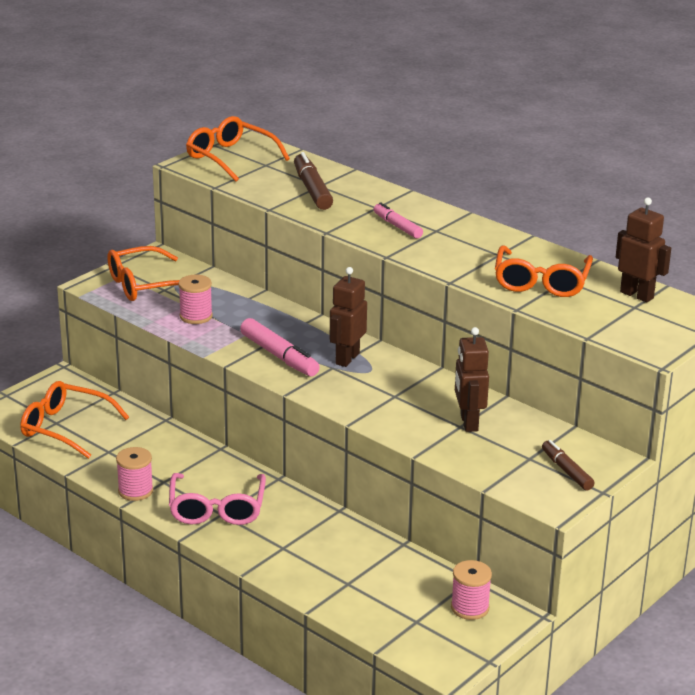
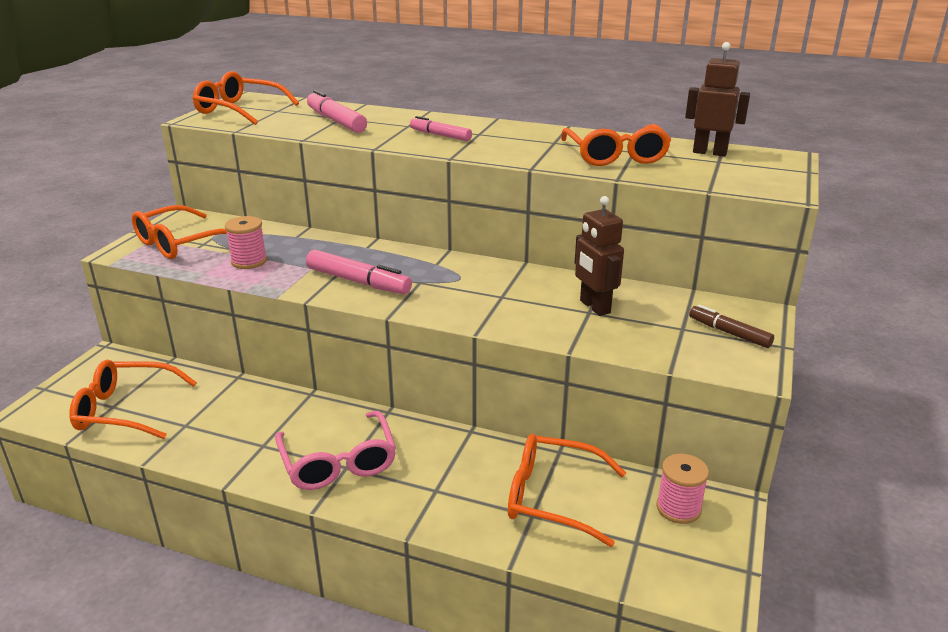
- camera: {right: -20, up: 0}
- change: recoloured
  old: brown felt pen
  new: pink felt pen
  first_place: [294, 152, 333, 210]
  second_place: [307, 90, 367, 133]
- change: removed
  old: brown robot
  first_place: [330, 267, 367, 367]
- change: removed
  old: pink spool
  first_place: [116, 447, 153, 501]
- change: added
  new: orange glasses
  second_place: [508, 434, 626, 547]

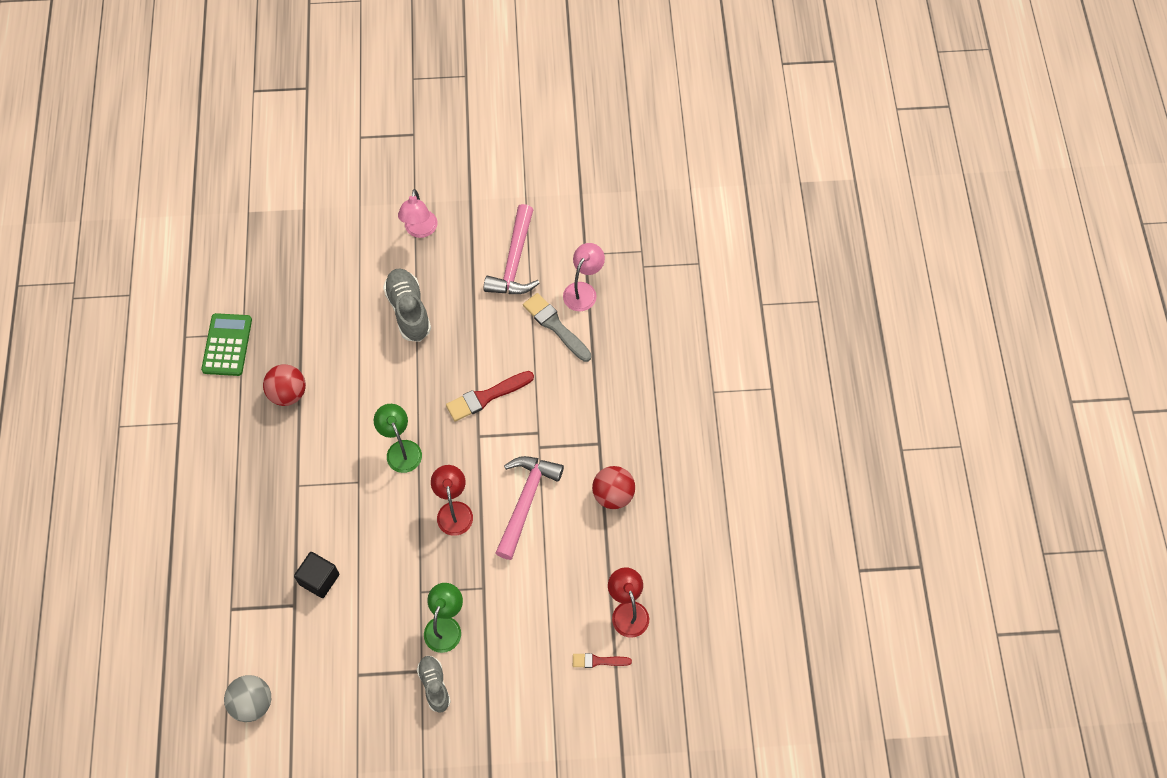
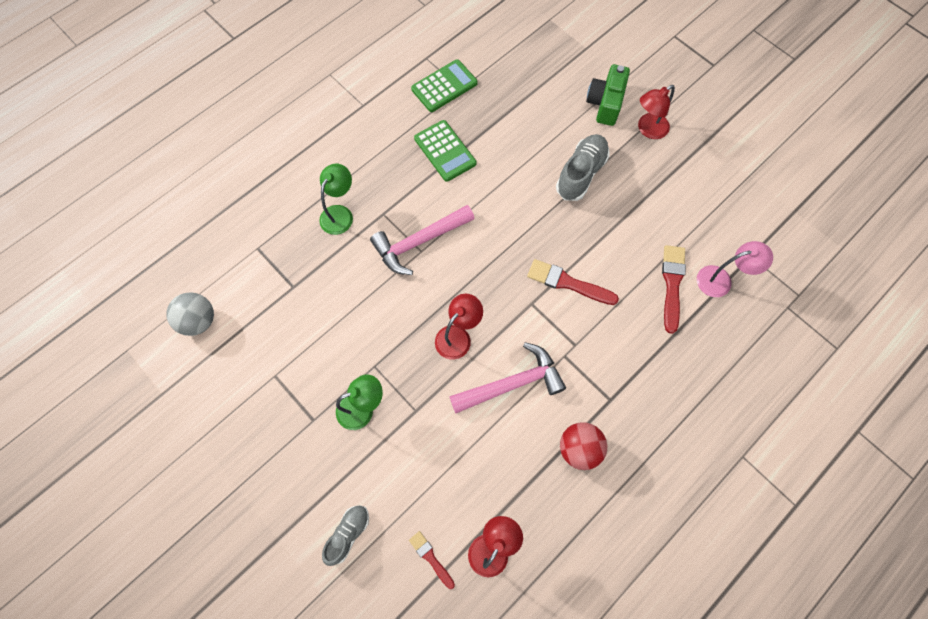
- camera: {right: 50, up: 5}
- change: recoloured
  old: pink reading lamp
  new: scarlet reading lamp
  first_place: [398, 189, 437, 238]
  second_place: [638, 85, 675, 139]
- change: moved
  old: pink claw hammer
  first_place: [484, 204, 540, 294]
  second_place: [370, 205, 475, 275]
- change: recoloured
  old: ash-grey paintbrush
  new: scarlet paintbrush
  first_place: [523, 293, 592, 362]
  second_place: [662, 245, 686, 334]
- change: replaced
  old: scarlet sphere
  new: leaf-green pocket calculator
  first_place: [263, 364, 306, 406]
  second_place: [414, 120, 476, 182]
- change: moved
  old: leaf-green reading lamp
  first_place: [374, 404, 422, 473]
  second_place: [319, 164, 353, 235]
- change: removed
  old: ebony block
  first_place: [294, 552, 339, 598]
- change: moved
  old: ash-grey shoe
  first_place: [417, 656, 451, 713]
  second_place: [322, 505, 369, 566]
- change: added
  new: leaf-green photo camera
  second_place: [586, 64, 630, 126]

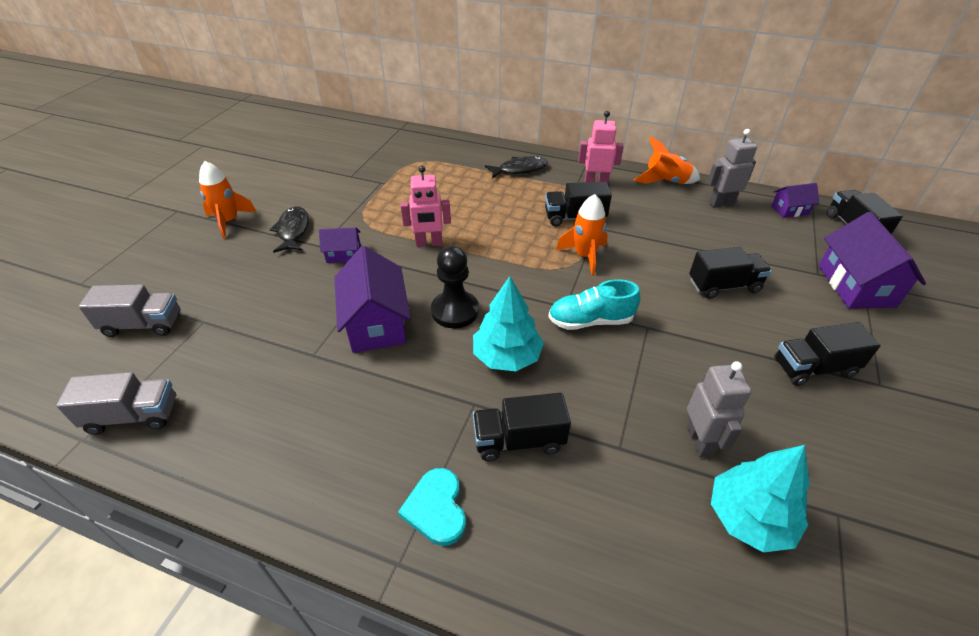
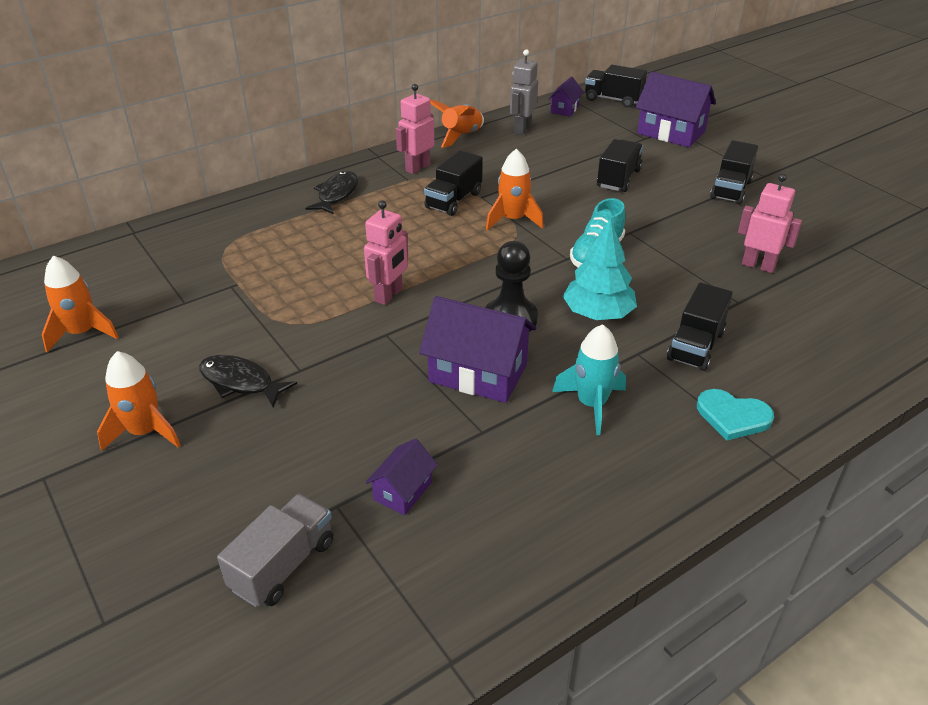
- camera: {right: -55, up: -5}
- change: moved
  old: violet cottage
  first_place: [319, 228, 361, 263]
  second_place: [366, 439, 438, 515]
- change: recoloured
  old: ash-grey robot
  new: pink robot
  first_place: [687, 361, 752, 458]
  second_place: [738, 174, 802, 273]
- change: removed
  old: ash-grey truck
  first_place: [56, 372, 176, 435]
- change: removed
  old: teal fir tree
  first_place: [711, 445, 810, 553]
- change: added
  new: orange toy rocket
  second_place: [42, 255, 118, 352]
- change: added
  new: teal toy rocket
  second_place: [552, 324, 626, 435]

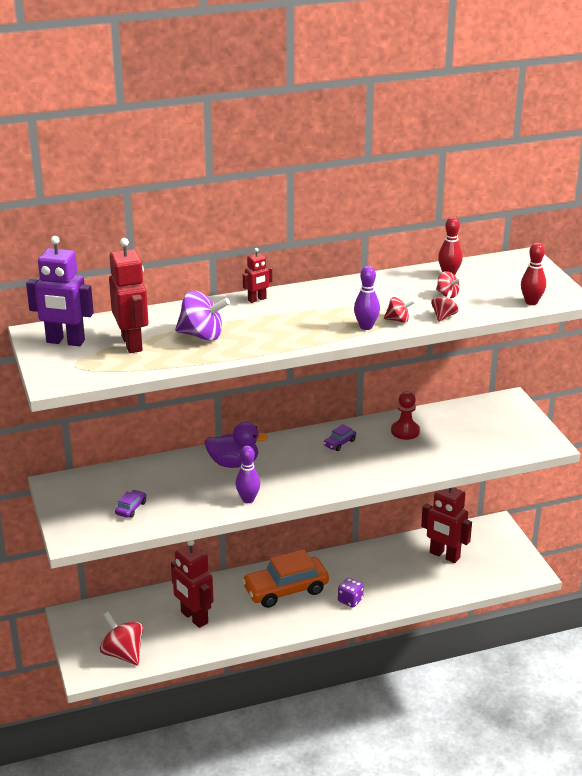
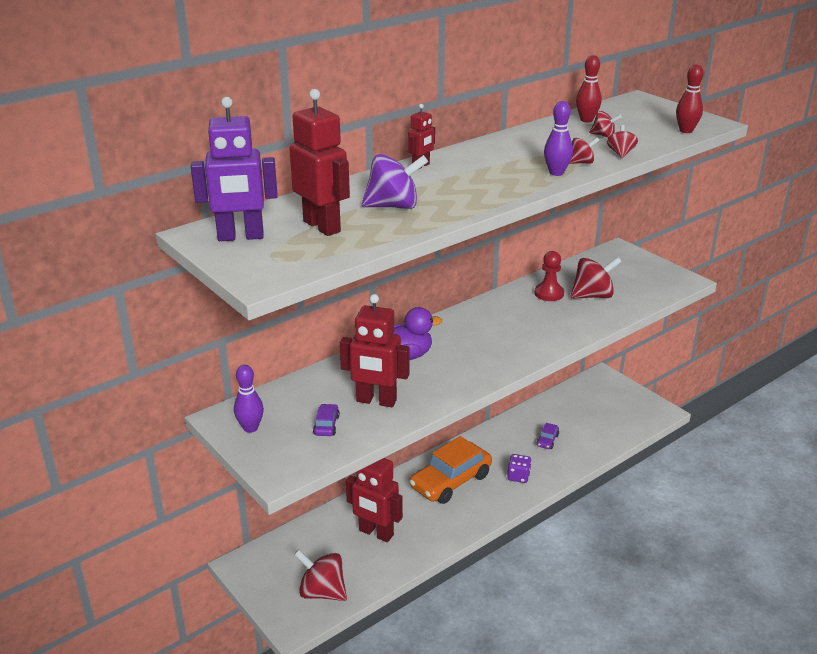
- camera: {right: -20, up: 0}
- change: moved
  old: violet automobile
  first_place: [323, 424, 356, 451]
  second_place: [536, 423, 559, 449]
- change: moved
  old: violet tenpin
  first_place: [236, 446, 260, 503]
  second_place: [234, 365, 264, 433]
- change: moved
  old: scarlet robot
  first_place: [421, 487, 472, 563]
  second_place: [340, 294, 410, 407]
- change: added
  new: scarlet toy top
  second_place: [570, 257, 622, 299]

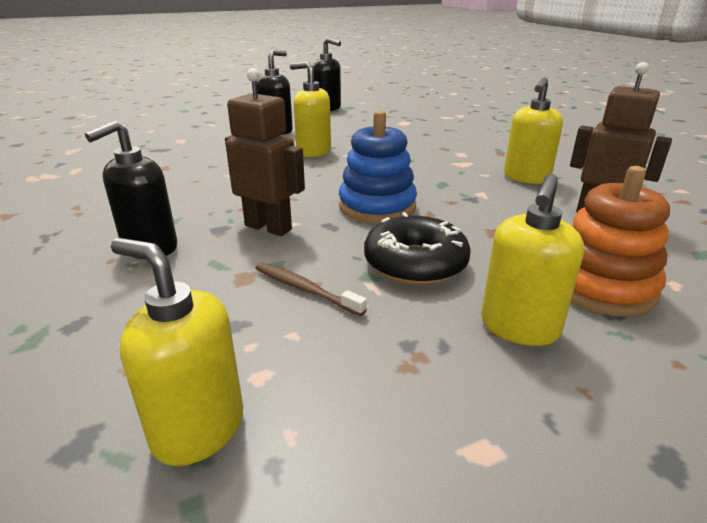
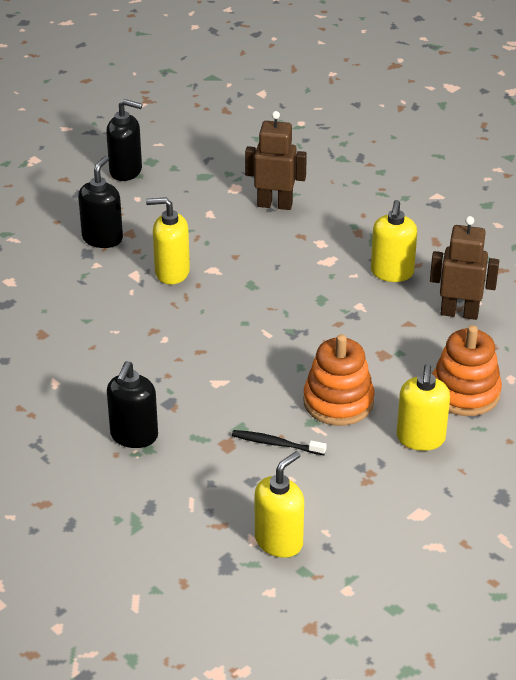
- camera: {right: -20, up: 10}
- change: moved
  old: brown robot
  first_place: [225, 68, 305, 236]
  second_place: [245, 111, 307, 210]
- change: removed
  old: royal blue ring stacker
  first_place: [339, 111, 417, 223]
- change: replaced
  old: ebony doughnut
  new: orange ring stacker
  first_place: [364, 212, 471, 285]
  second_place: [303, 334, 374, 426]
- change: turned
  old: golden soap dispenser
  first_place: [111, 238, 243, 466]
  second_place: [255, 451, 304, 558]
  degrees: 120
- change: recoloured
  old: brown toothbrush
  new: ebony toothbrush
  first_place: [255, 263, 367, 316]
  second_place: [232, 430, 327, 455]

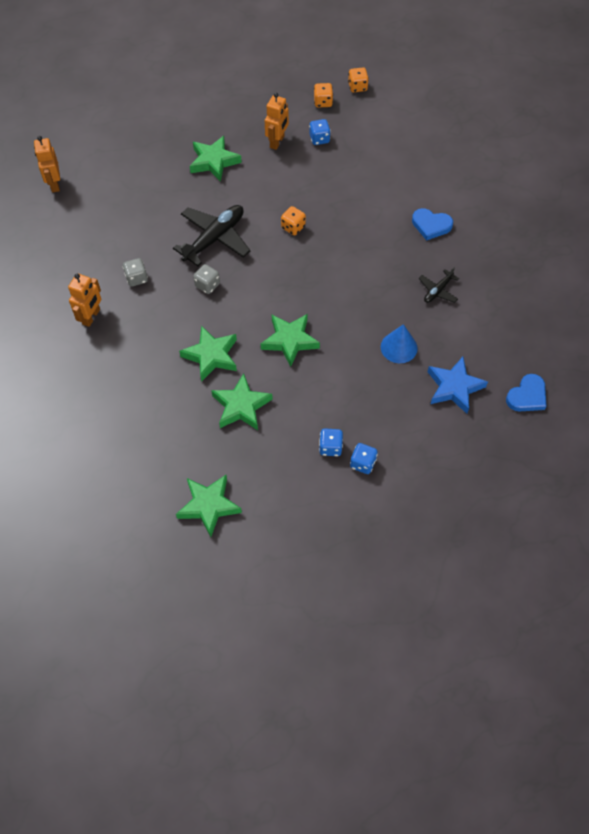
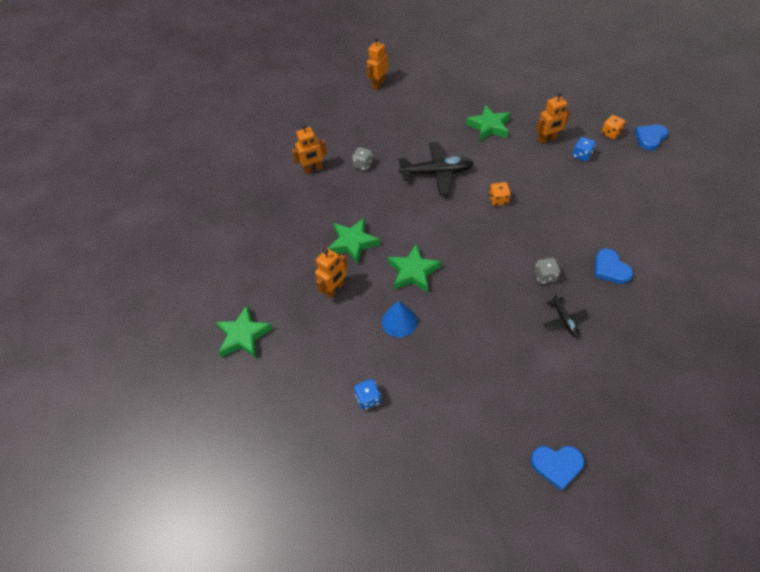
- camera: {right: 50, up: -5}
- change: replaced
  old: orange die
  new: royal blue heart
  first_place: [348, 67, 369, 92]
  second_place: [635, 125, 668, 150]
- change: moved
  old: ash-grey die
  first_place: [193, 264, 220, 294]
  second_place: [534, 258, 560, 284]
- change: turned
  old: ebony plane
  first_place: [418, 267, 459, 303]
  second_place: [544, 293, 588, 337]
  degrees: -105
- change: moved
  old: royal blue cone shape
  first_place: [381, 324, 418, 363]
  second_place: [382, 300, 417, 337]
- change: removed
  old: royal blue star shape
  first_place: [428, 357, 488, 414]
- change: replaced
  old: leaf-green star shape
  new: orange robot
  first_place: [211, 373, 273, 430]
  second_place: [315, 248, 348, 298]
- change: removed
  old: royal blue die
  first_place: [319, 429, 343, 456]

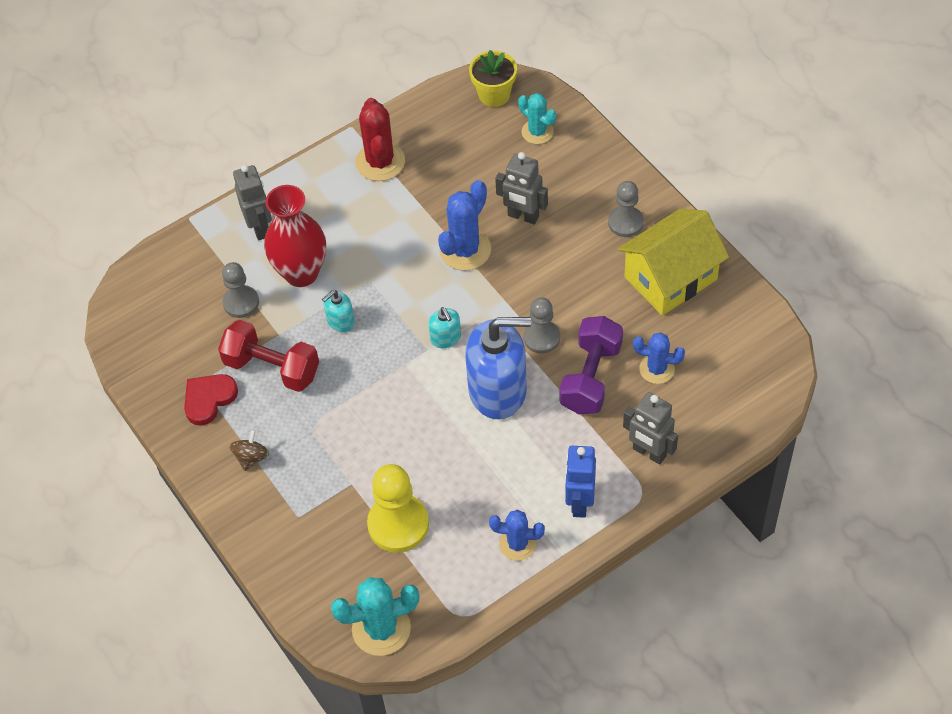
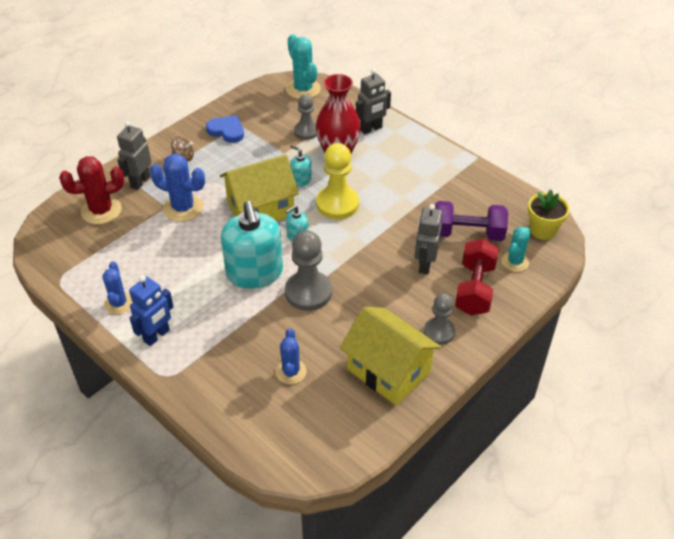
- camera: {right: 75, up: -10}
- change: moved
  old: scarlet saguaro cactus
  first_place: [355, 98, 405, 181]
  second_place: [59, 156, 124, 224]
- change: moved
  old: royal blue saguaro cactus
  first_place: [438, 180, 491, 271]
  second_place: [150, 154, 205, 222]
- change: resized
  old: ash-grey game pawn
  first_place: [524, 297, 560, 354]
  second_place: [285, 231, 332, 311]
  factor: 1.56
- change: moved
  old: violet free weight
  first_place: [559, 316, 623, 414]
  second_place: [435, 201, 508, 241]
- change: recoloured
  old: royal blue soap dispenser
  new: teal soap dispenser
  first_place: [465, 317, 531, 419]
  second_place: [221, 201, 283, 289]
- change: moved
  old: scarlet free weight
  first_place: [218, 320, 319, 392]
  second_place: [455, 238, 499, 316]
- change: recoloured
  old: scarlet heart
  new: royal blue heart
  first_place: [184, 374, 238, 426]
  second_place: [206, 116, 244, 143]
- change: moved
  old: ash-grey robot
  first_place: [623, 392, 678, 465]
  second_place: [117, 121, 151, 190]
- change: turned
  old: royal blue robot
  first_place: [565, 446, 596, 518]
  second_place: [129, 275, 174, 346]
  degrees: 135
- change: moved
  old: golden game pawn
  first_place: [367, 464, 429, 553]
  second_place: [316, 143, 359, 219]
- change: moved
  old: teal saguaro cactus
  first_place: [331, 577, 420, 656]
  second_place: [286, 34, 321, 99]
- change: added
  new: golden cottage
  second_place: [219, 155, 299, 221]

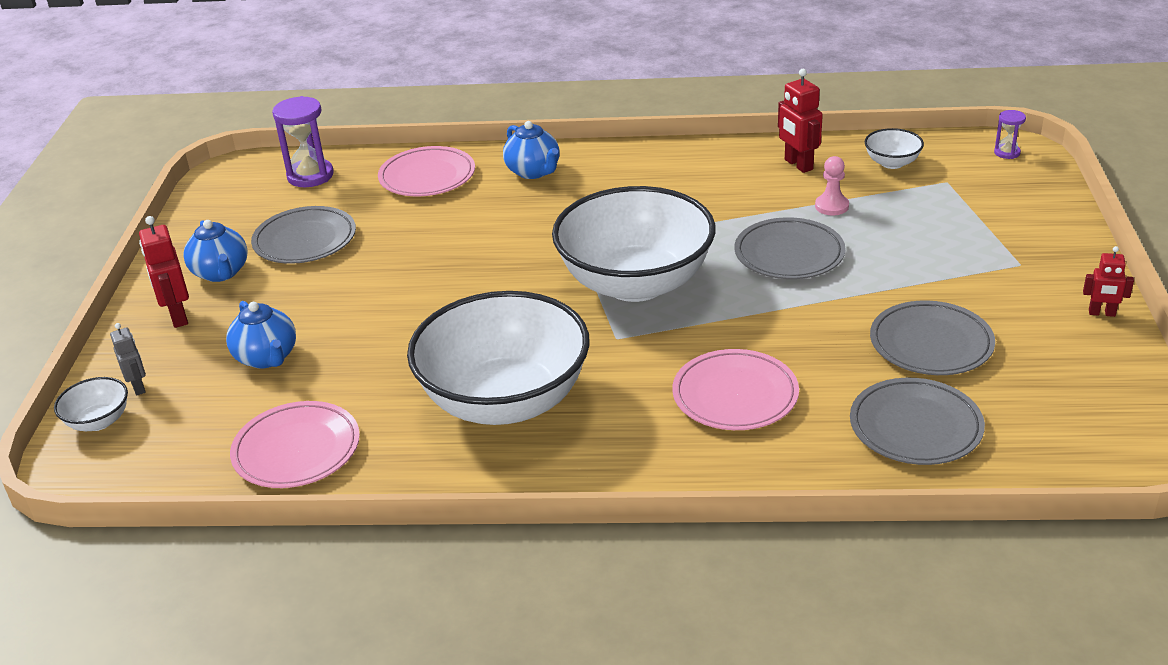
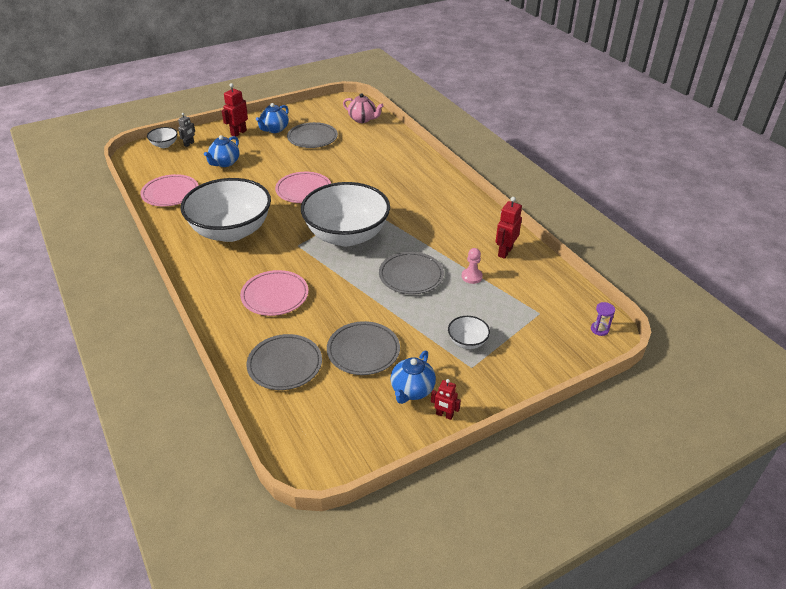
- camera: {right: 55, up: 5}
- change: replaced
  old: violet sand timer
  new: pink teapot
  first_place: [272, 96, 334, 187]
  second_place: [343, 93, 384, 123]
- change: moved
  old: royal blue teapot
  first_place: [503, 121, 559, 179]
  second_place: [391, 351, 436, 404]
- change: moved
  old: snow-white deep dish
  first_place: [865, 128, 924, 169]
  second_place: [448, 316, 490, 349]
- change: moved
  old: pink plate
  first_place: [378, 146, 475, 196]
  second_place: [275, 172, 331, 203]
- change: turned
  old: scarlet robot
  first_place: [1083, 246, 1134, 317]
  second_place: [431, 379, 461, 420]
  degrees: -45

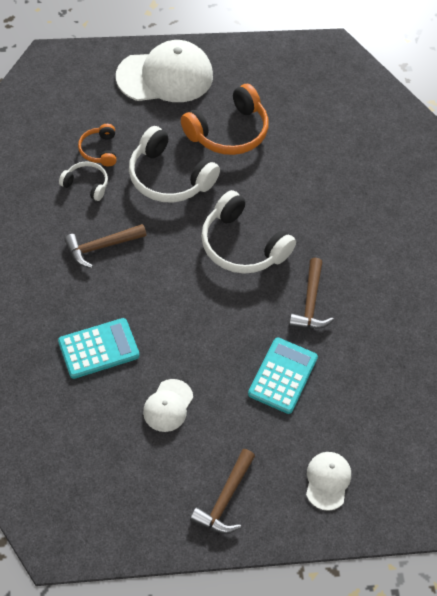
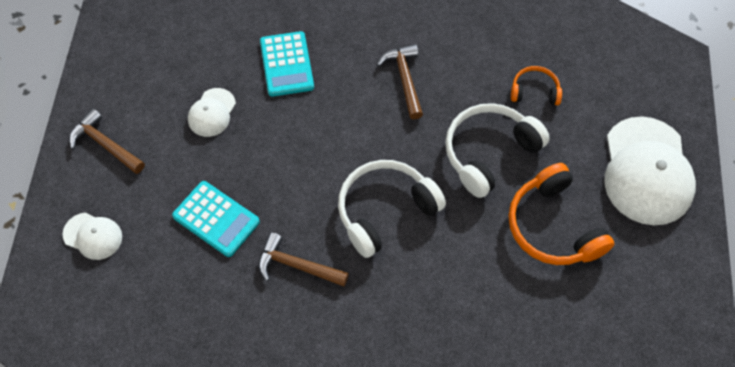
- camera: {right: 105, up: 5}
- change: removed
  old: snow-white over-ear headphones
  first_place: [59, 161, 108, 201]
- change: turned
  old: snow-white peaked cap
  first_place: [143, 379, 193, 432]
  second_place: [188, 88, 236, 137]
  degrees: -105

